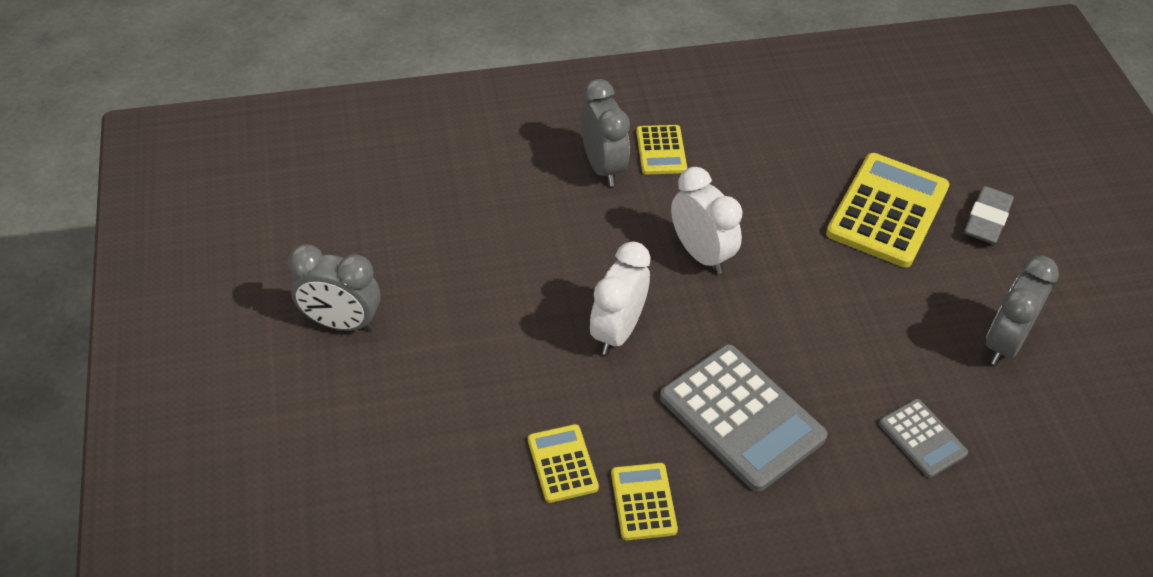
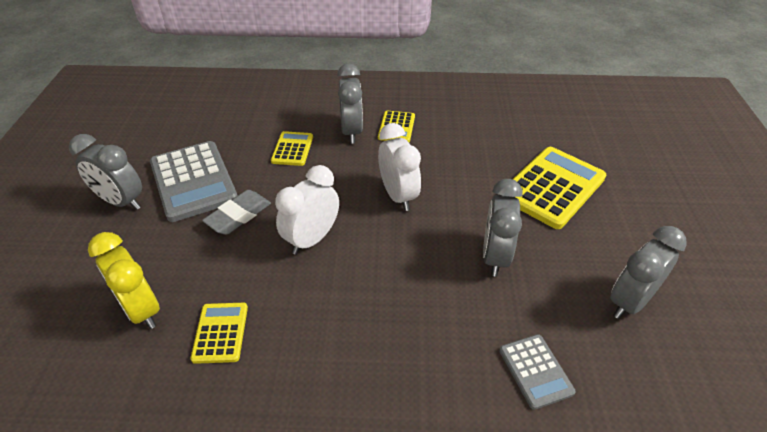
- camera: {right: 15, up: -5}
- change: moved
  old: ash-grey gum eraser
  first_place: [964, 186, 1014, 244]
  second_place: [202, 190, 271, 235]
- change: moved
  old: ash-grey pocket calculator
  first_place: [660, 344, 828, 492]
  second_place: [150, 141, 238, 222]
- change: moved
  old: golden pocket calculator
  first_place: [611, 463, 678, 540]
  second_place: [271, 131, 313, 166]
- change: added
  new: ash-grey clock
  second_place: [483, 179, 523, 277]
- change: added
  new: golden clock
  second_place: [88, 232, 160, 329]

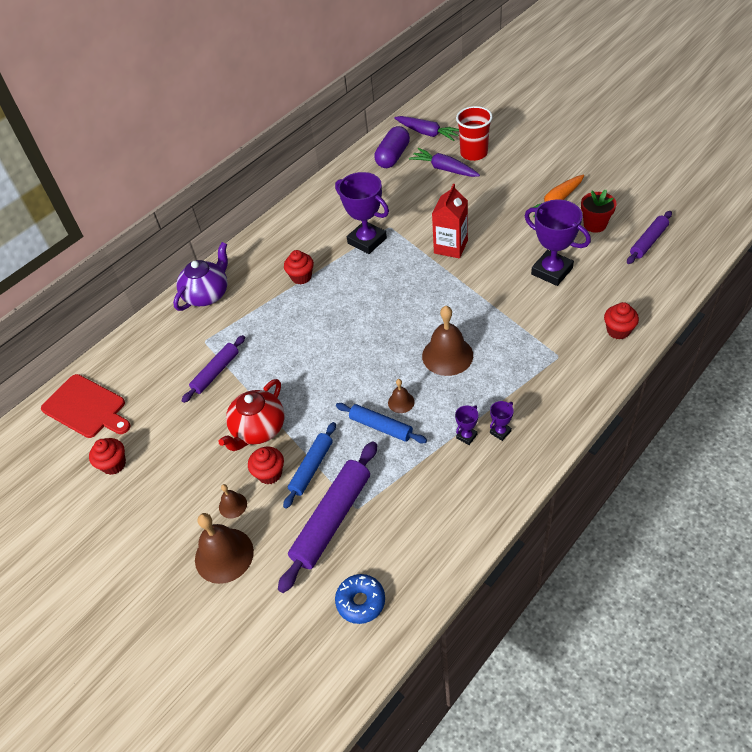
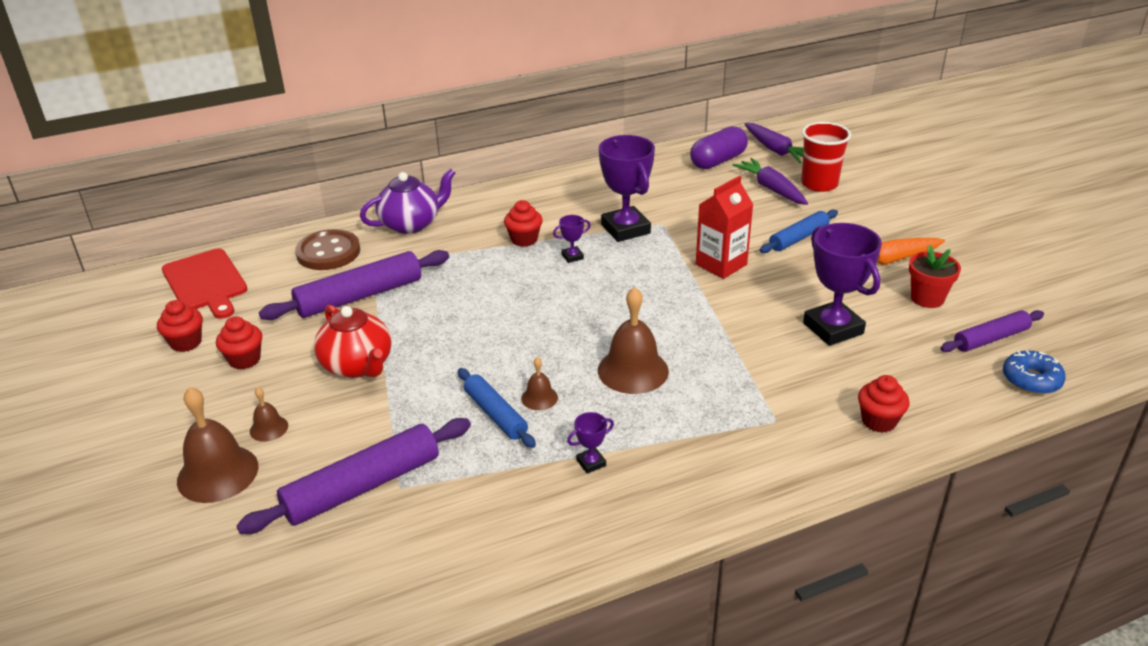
- camera: {right: 20, up: -15}
- change: resized
  old: violet rolling pin
  first_place: [181, 335, 245, 403]
  second_place: [259, 250, 449, 320]
  factor: 1.64
- change: turned
  old: scarlet teapot
  first_place: [219, 379, 284, 451]
  second_place: [314, 305, 392, 378]
  degrees: -90
- change: moved
  old: violet prize cup
  first_place: [490, 401, 514, 441]
  second_place: [553, 215, 591, 263]
- change: moved
  old: royal blue rolling pin
  first_place: [283, 422, 336, 509]
  second_place: [760, 209, 838, 253]
- change: moved
  old: scarlet muffin
  first_place: [248, 447, 284, 484]
  second_place: [216, 316, 262, 369]
- change: moved
  old: royal blue doughnut
  first_place: [335, 574, 385, 624]
  second_place: [1003, 350, 1066, 394]
- change: added
  new: brown shirt button
  second_place: [295, 229, 360, 270]

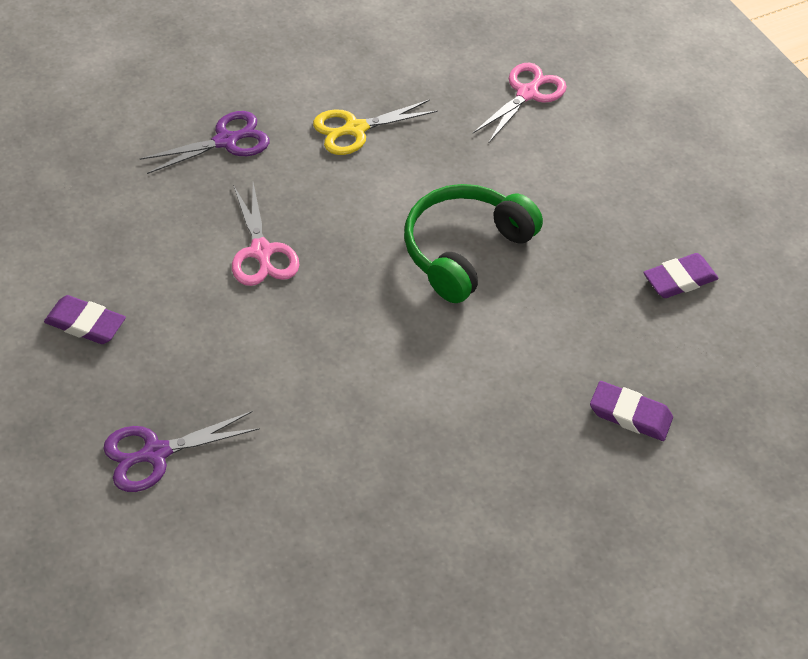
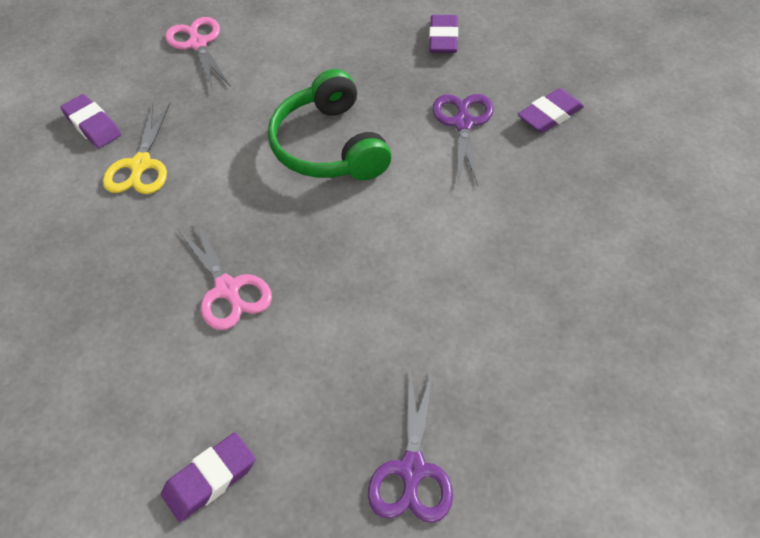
- camera: {right: -55, up: 0}
- change: moved
  old: violet shears
  first_place: [140, 111, 270, 174]
  second_place: [432, 94, 494, 186]
- change: turned
  old: pink shears
  first_place: [232, 183, 300, 286]
  second_place: [177, 219, 272, 330]
  degrees: 45
- change: added
  new: violet gum eraser
  second_place: [60, 94, 121, 148]

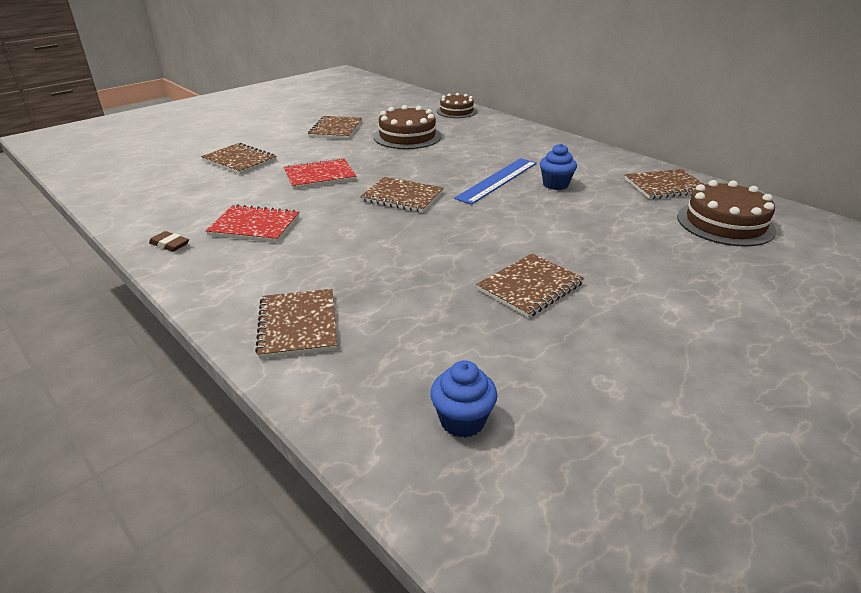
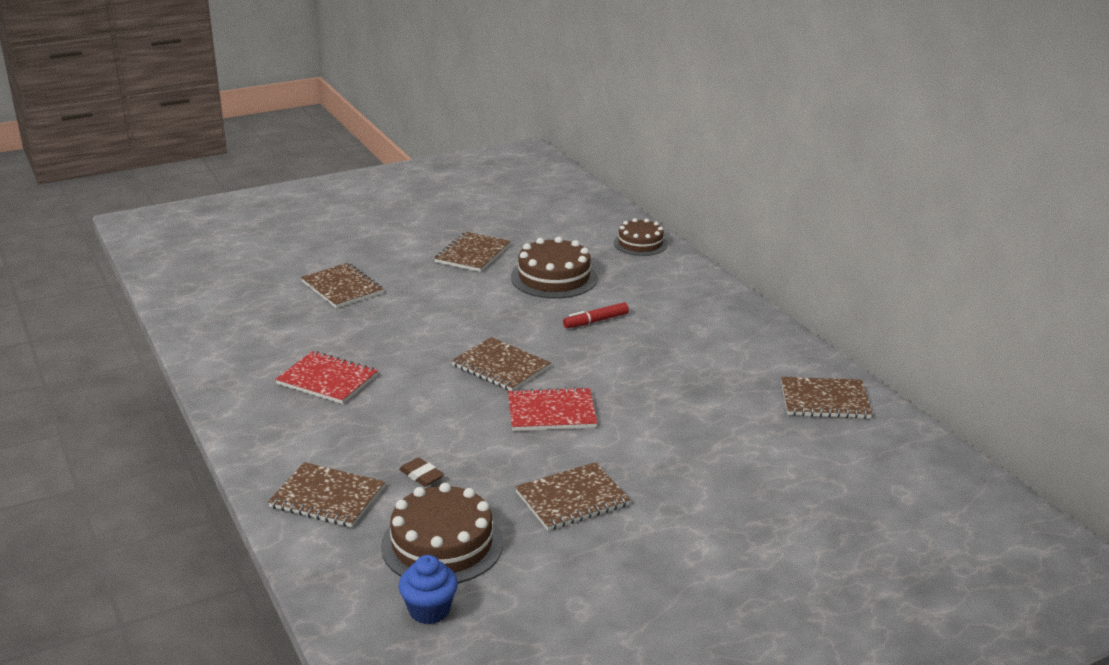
- camera: {right: 15, up: -5}
- change: removed
  old: royal blue muffin
  first_place: [540, 143, 577, 190]
- change: moved
  old: scarlet notebook
  first_place: [284, 158, 356, 189]
  second_place: [508, 387, 597, 431]
- change: removed
  old: royal blue ruler
  first_place: [454, 158, 537, 205]
- change: moved
  old: brown gateau
  first_place: [677, 180, 776, 247]
  second_place: [381, 483, 503, 583]
- change: moved
  old: brown gum eraser
  first_place: [149, 231, 189, 252]
  second_place: [399, 457, 444, 487]
- change: turned
  old: brown notebook
  first_place: [255, 289, 337, 359]
  second_place: [268, 462, 385, 527]
  degrees: -75
- change: added
  new: scarlet felt pen
  second_place: [563, 302, 629, 328]

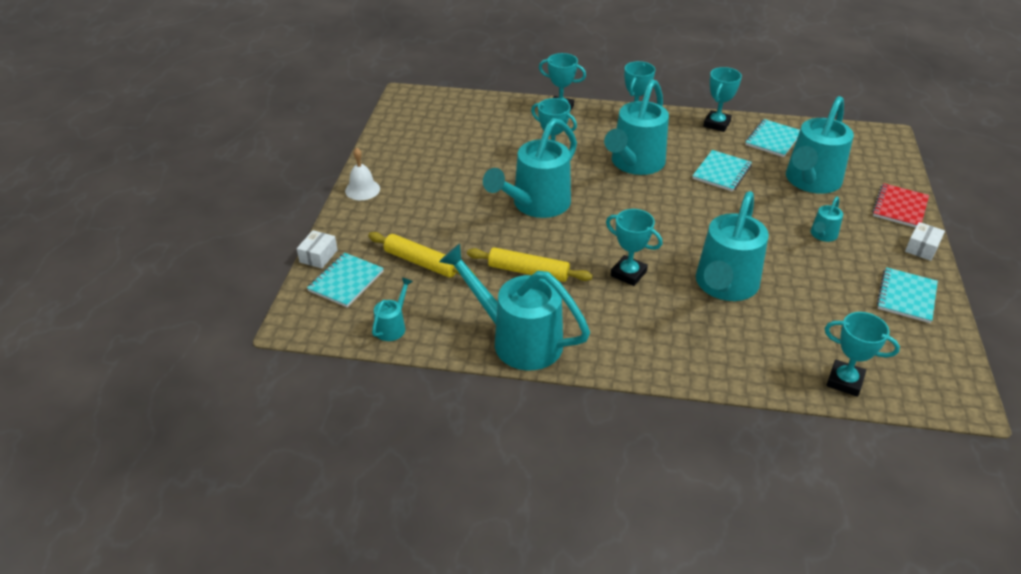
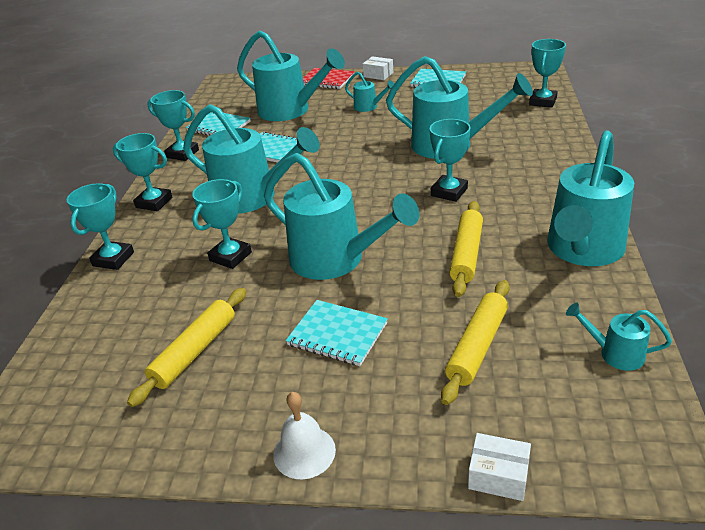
- camera: {right: -90, up: -5}
- change: moved
  old: teal notebook
  first_place: [307, 253, 384, 307]
  second_place: [286, 300, 388, 366]
- change: added
  new: golden rolling pin
  second_place: [127, 288, 246, 407]

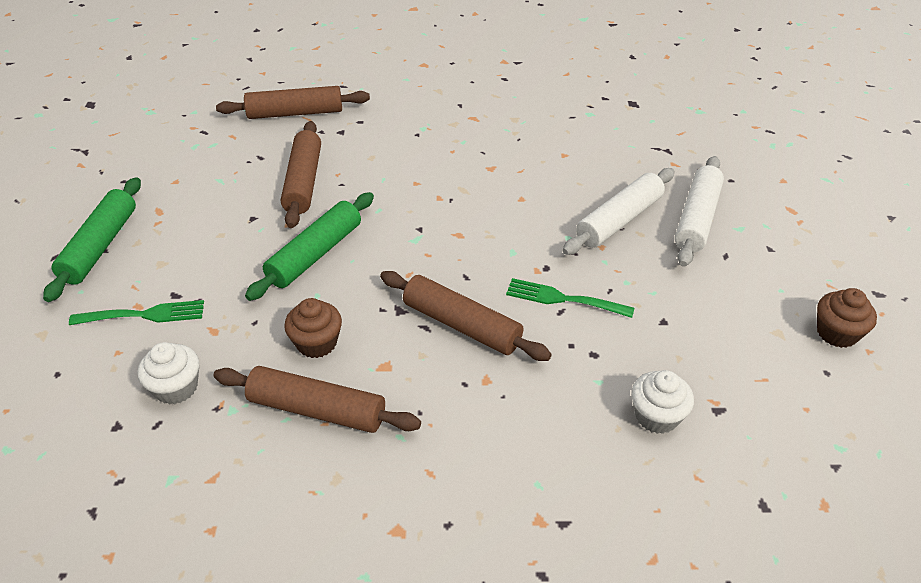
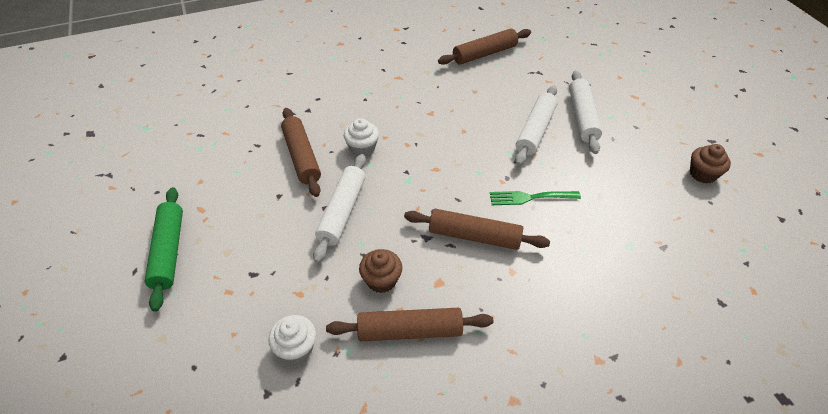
- camera: {right: -20, up: 5}
- change: moved
  old: brown rolling pin
  first_place: [216, 86, 370, 119]
  second_place: [438, 29, 531, 65]
- change: recoloured
  old: leaf-green rolling pin
  new: snow-white rolling pin
  first_place: [245, 192, 374, 301]
  second_place: [313, 154, 366, 263]
- change: removed
  old: leaf-green fork
  first_place: [69, 300, 204, 325]
- change: moved
  old: snow-white muffin
  first_place: [631, 370, 694, 434]
  second_place: [344, 118, 379, 156]

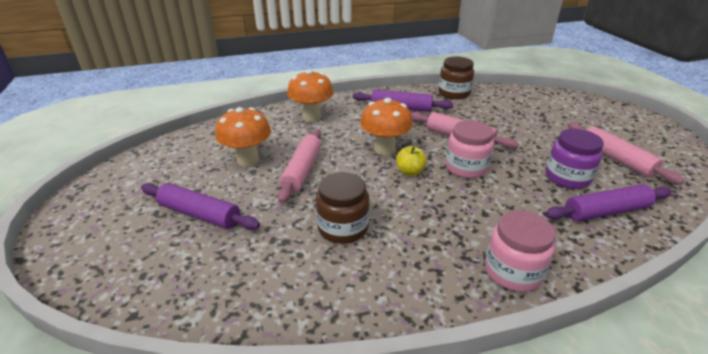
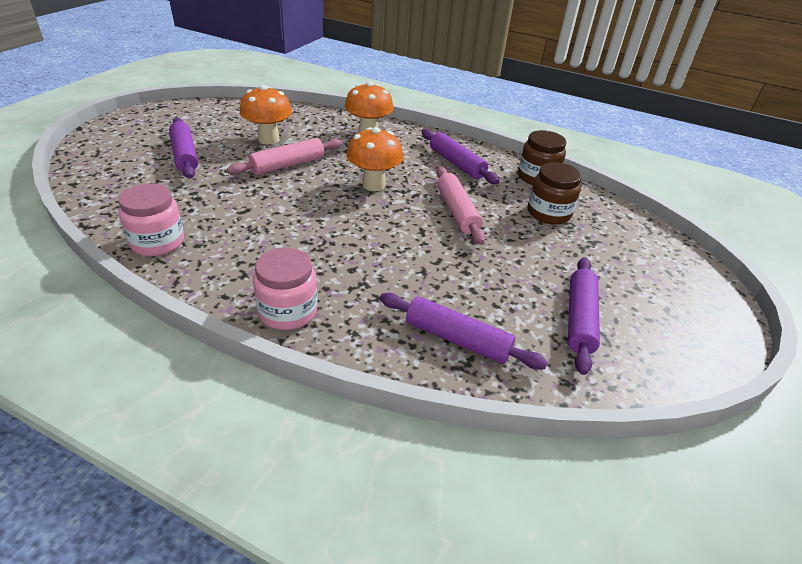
- camera: {right: 40, up: 5}
- change: moved
  old: pink jam jar
  first_place: [445, 120, 494, 179]
  second_place: [118, 184, 184, 256]
- change: recoloured
  old: pink rolling pin
  new: violet rolling pin
  first_place: [568, 122, 685, 185]
  second_place: [568, 257, 600, 375]
- change: removed
  old: violet jam jar
  first_place: [546, 129, 604, 189]
- change: removed
  old: golden toy apple
  first_place: [396, 146, 427, 176]
- change: moved
  old: brown jam jar
  first_place: [316, 172, 369, 244]
  second_place: [527, 162, 582, 225]

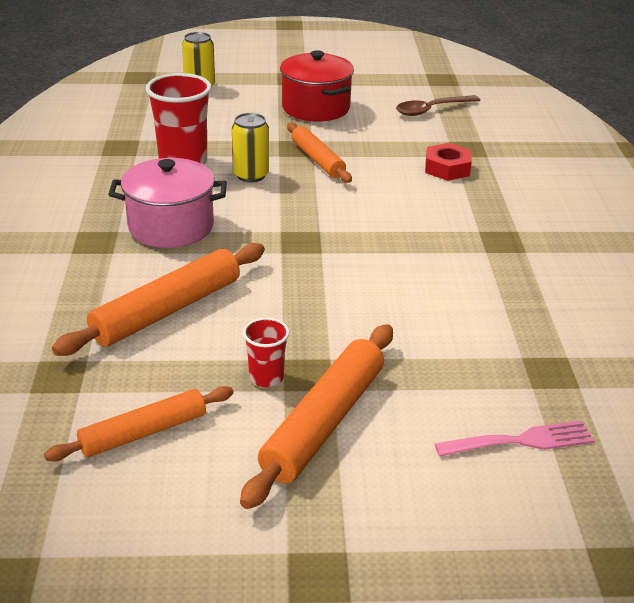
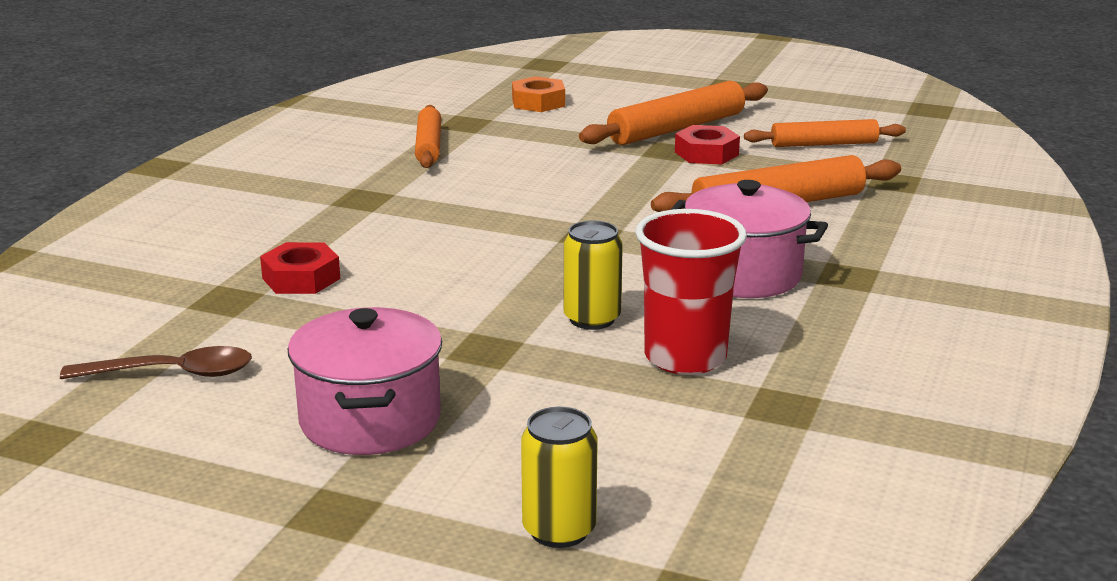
- camera: {right: -155, up: -10}
- change: recoloured
  old: scarlet cooking pot
  new: pink cooking pot
  first_place: [280, 50, 354, 122]
  second_place: [288, 307, 442, 455]
- change: moved
  old: orange rolling pin
  first_place: [287, 123, 352, 183]
  second_place: [415, 105, 441, 168]
- change: replaced
  old: scarlet tumbler
  new: scarlet hexagon nut
  first_place: [243, 317, 290, 387]
  second_place: [675, 125, 740, 164]
- change: replaced
  old: pink fork
  new: orange hexagon nut
  first_place: [434, 421, 595, 457]
  second_place: [512, 76, 565, 112]

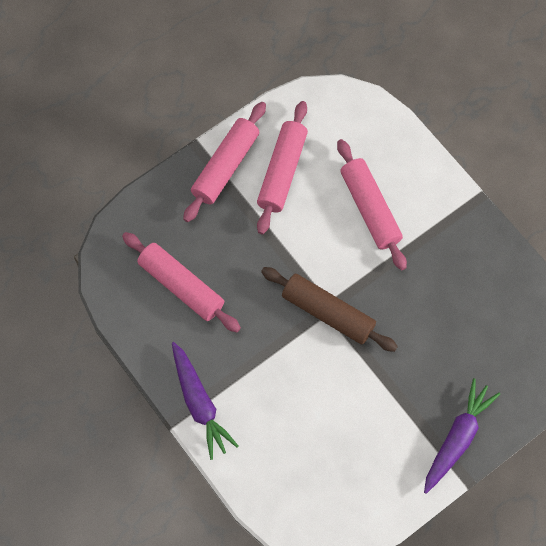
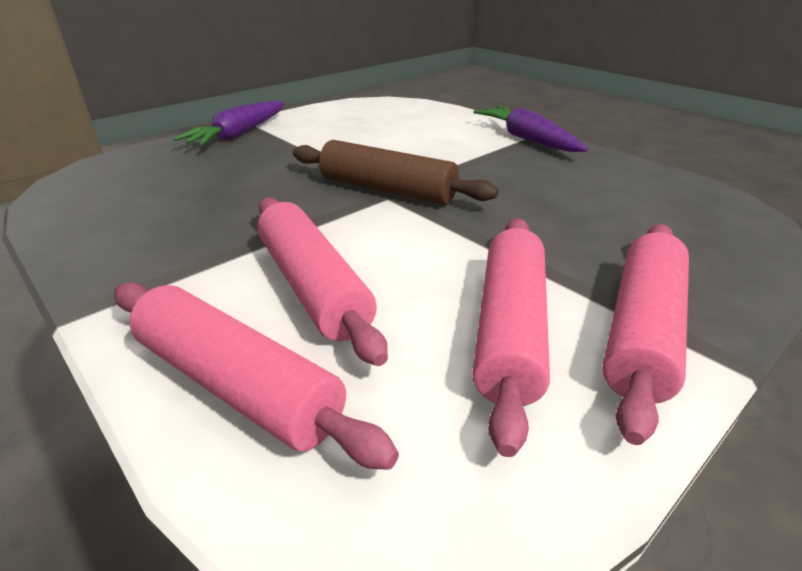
- camera: {right: 175, up: -35}
- change: moved
  old: pink rolling pin
  first_place: [122, 232, 241, 332]
  second_place: [114, 282, 399, 470]

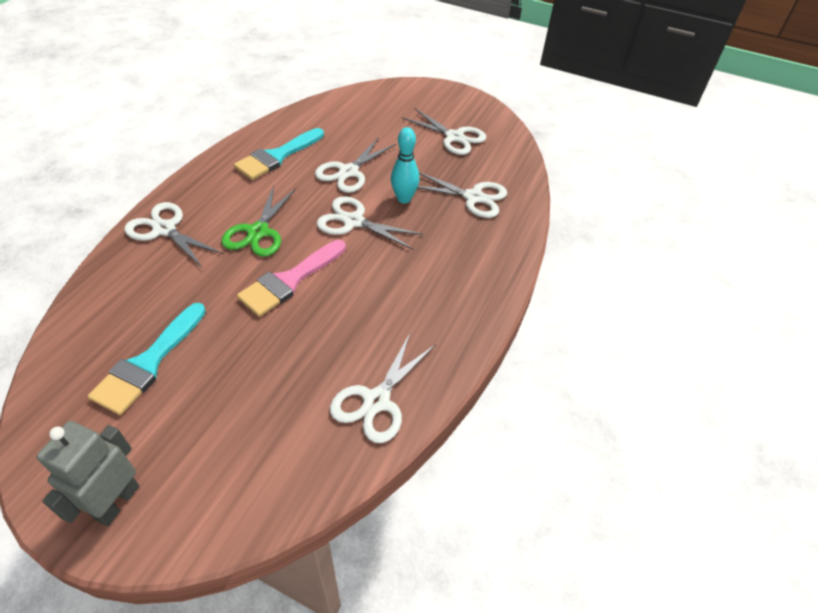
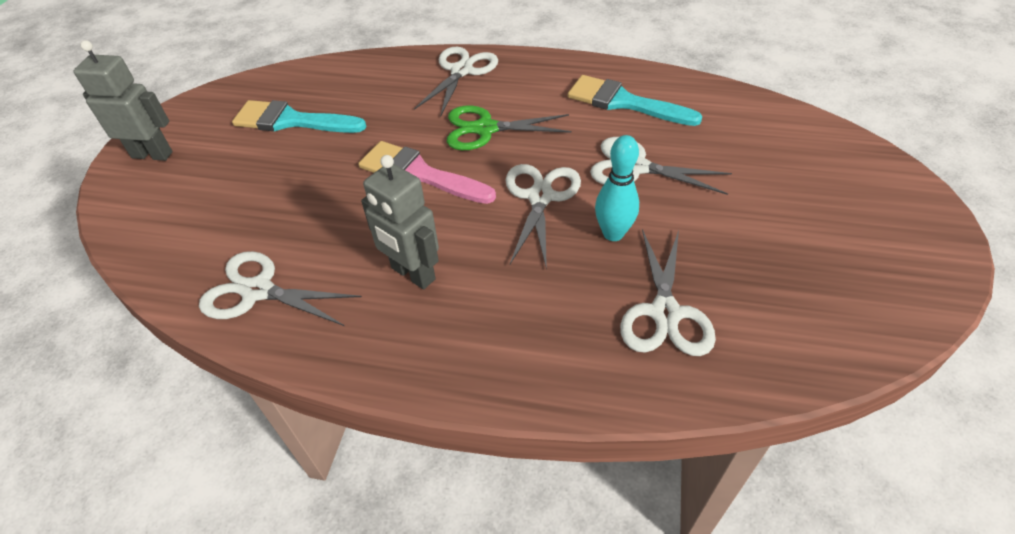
- camera: {right: 80, up: 0}
- change: removed
  old: snow-white shears
  first_place: [402, 108, 486, 155]
- change: added
  new: ash-grey robot
  second_place: [361, 155, 439, 289]

